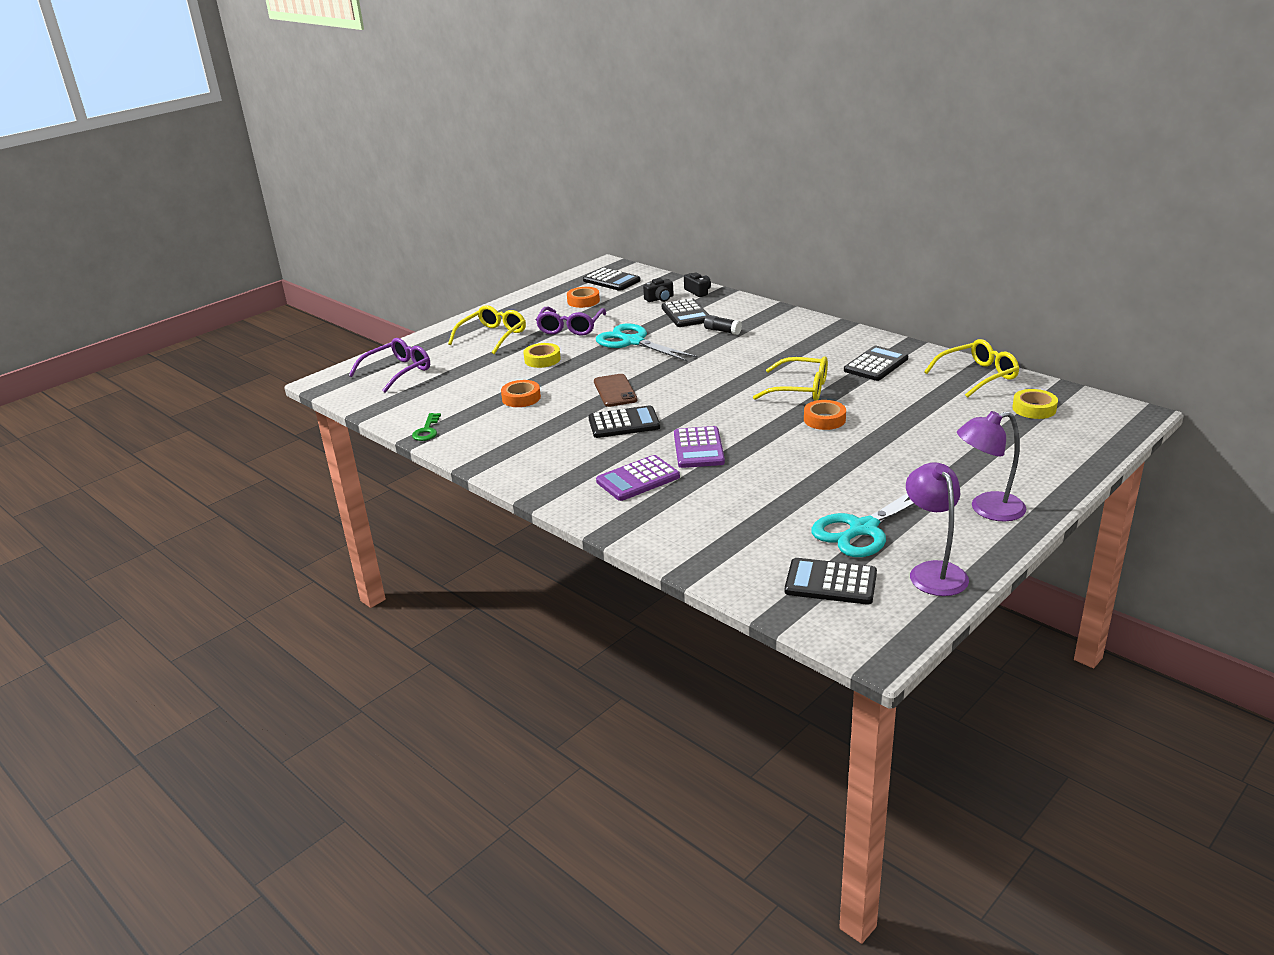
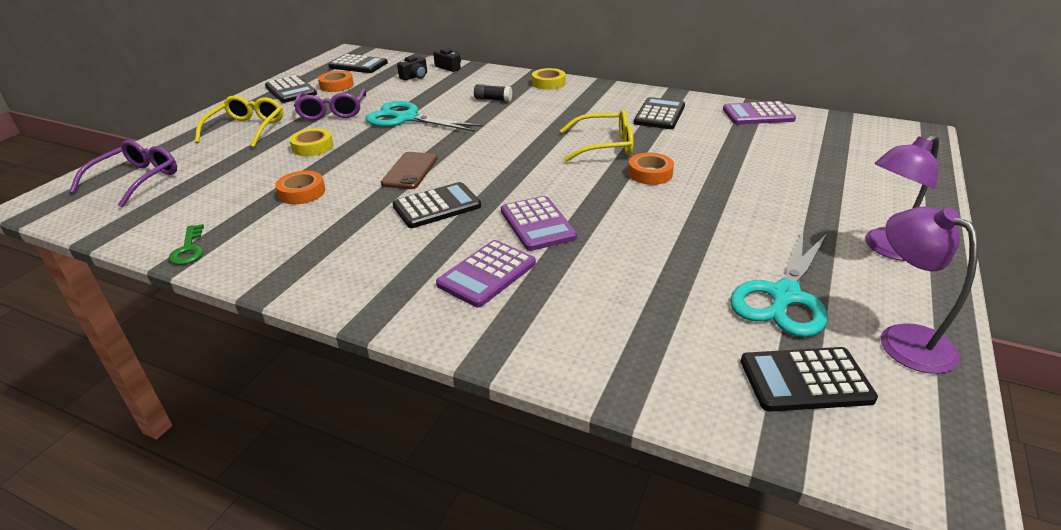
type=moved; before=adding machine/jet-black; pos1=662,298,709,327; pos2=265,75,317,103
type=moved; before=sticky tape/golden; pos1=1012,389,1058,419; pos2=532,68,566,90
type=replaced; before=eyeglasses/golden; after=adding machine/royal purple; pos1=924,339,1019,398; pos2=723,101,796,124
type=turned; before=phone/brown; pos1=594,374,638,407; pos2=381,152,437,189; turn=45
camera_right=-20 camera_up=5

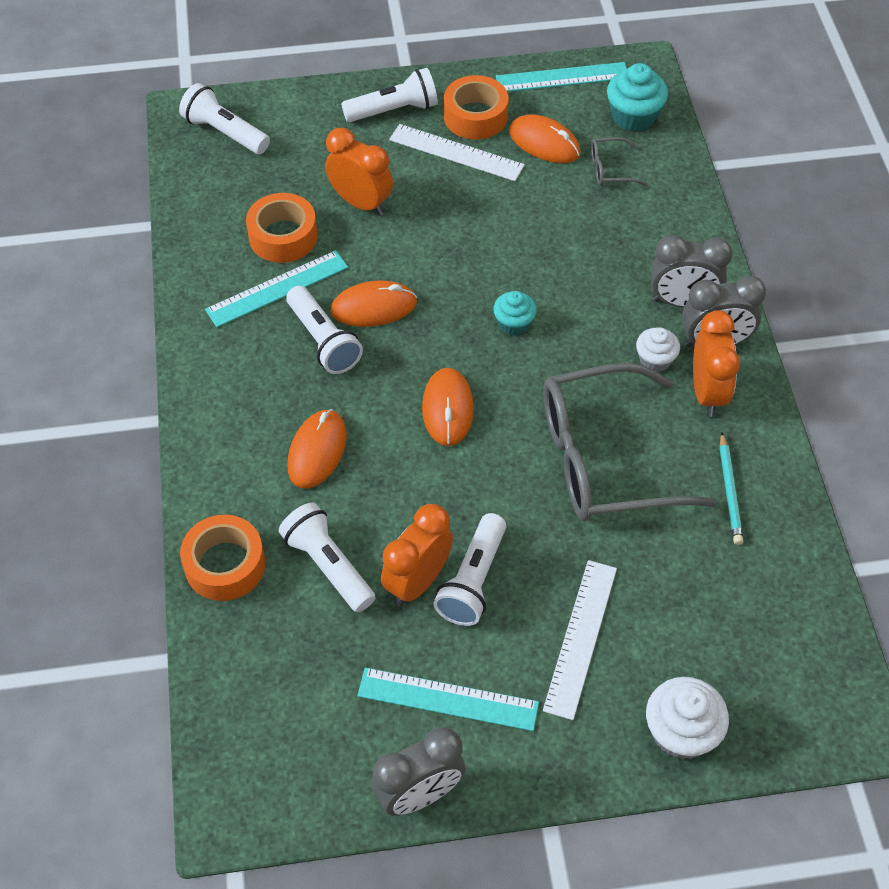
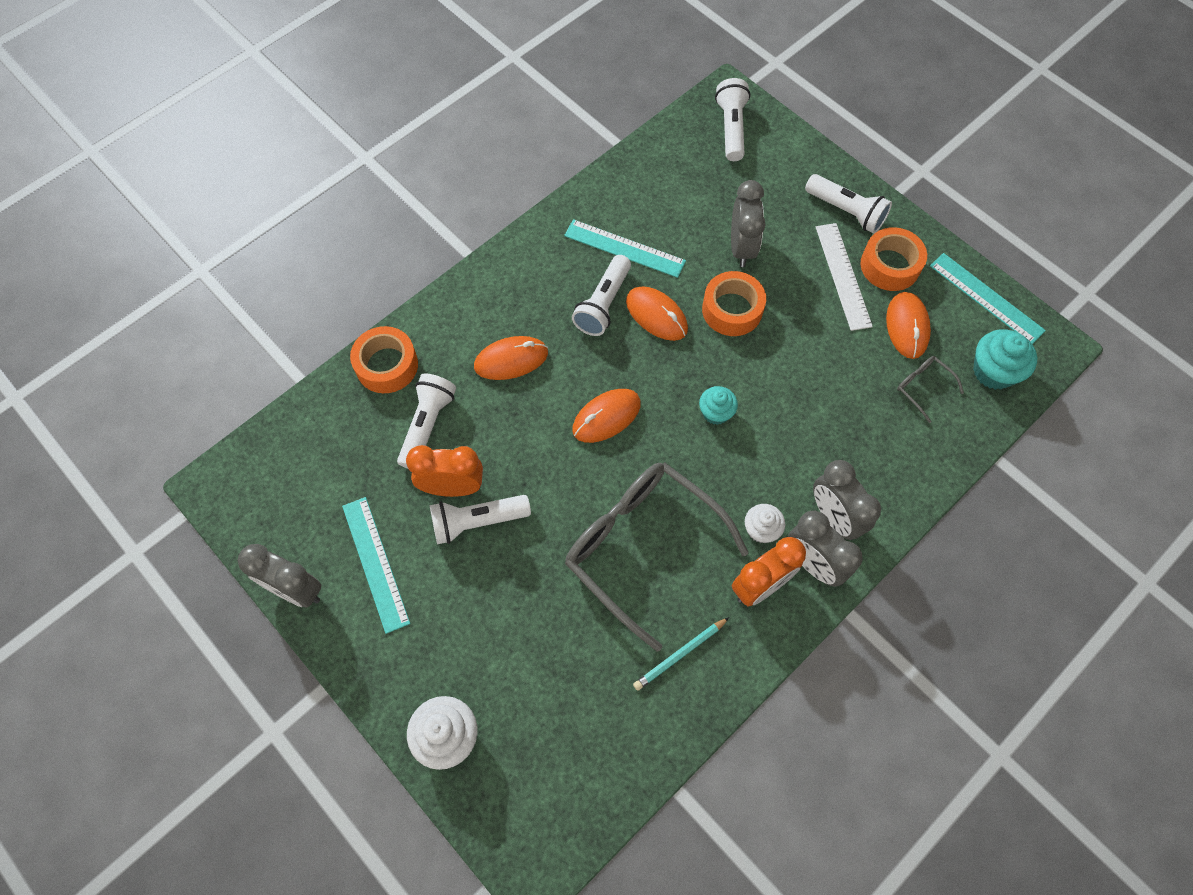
type=removed; before=ruler/snow-white; pos1=543,560,617,720
type=moved; before=sticky tape/bright orange; pos1=246,193,318,263; pos2=702,271,766,336
type=recoloured; before=bedside clock/bright orange; after=bedside clock/ash-grey; pos1=325,128,393,216; pos2=731,180,766,267
camera_right=55 camera_up=10

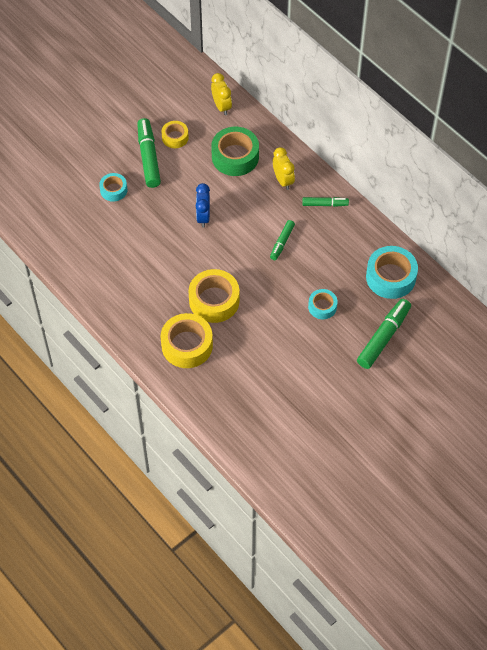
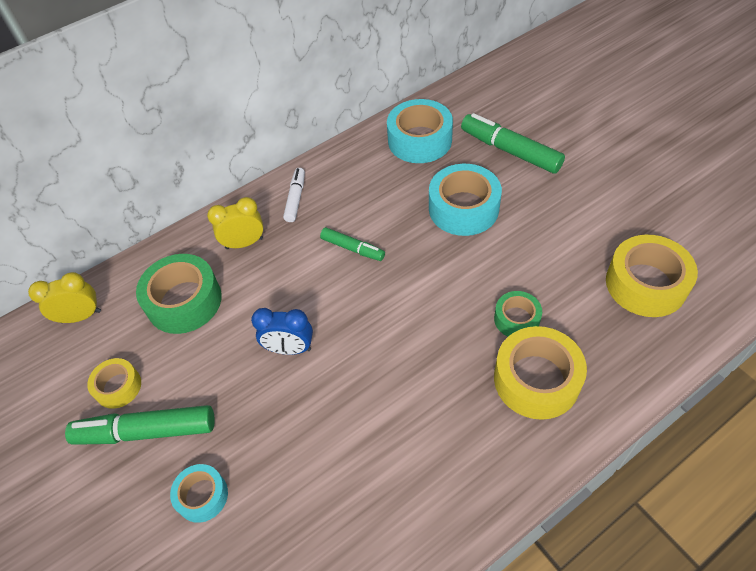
type=added; after=sticky tape/emerald; pos2=494,291,542,337
type=moved; before=sticky tape/golden; pos1=189,269,239,323; pos2=606,235,698,317
type=recoloured; before=marker/emerald; after=marker/snow-white; pos1=302,197,349,207; pos2=283,168,305,222
type=resized; before=sticky tape/turquoise; pos1=308,289,337,319; pos2=429,164,502,236; scale=1.77
camera_right=-80 camera_up=-5

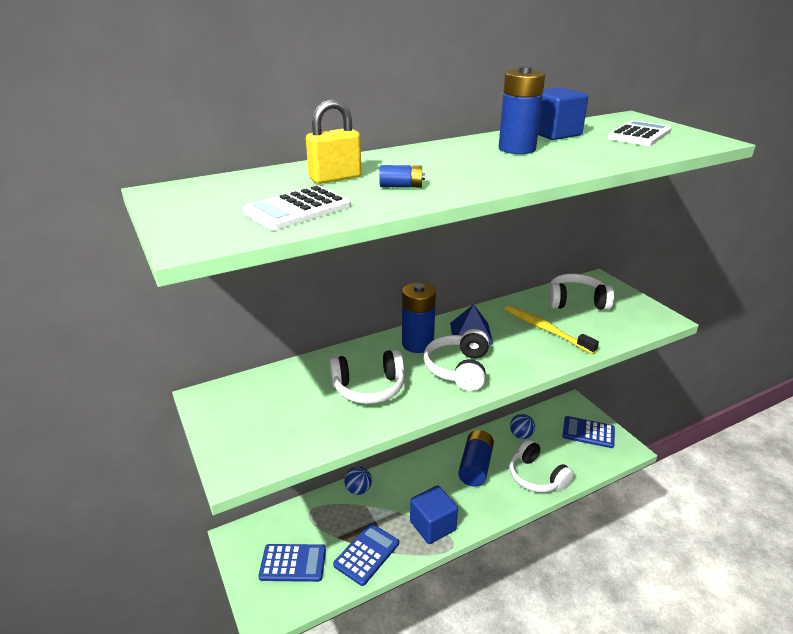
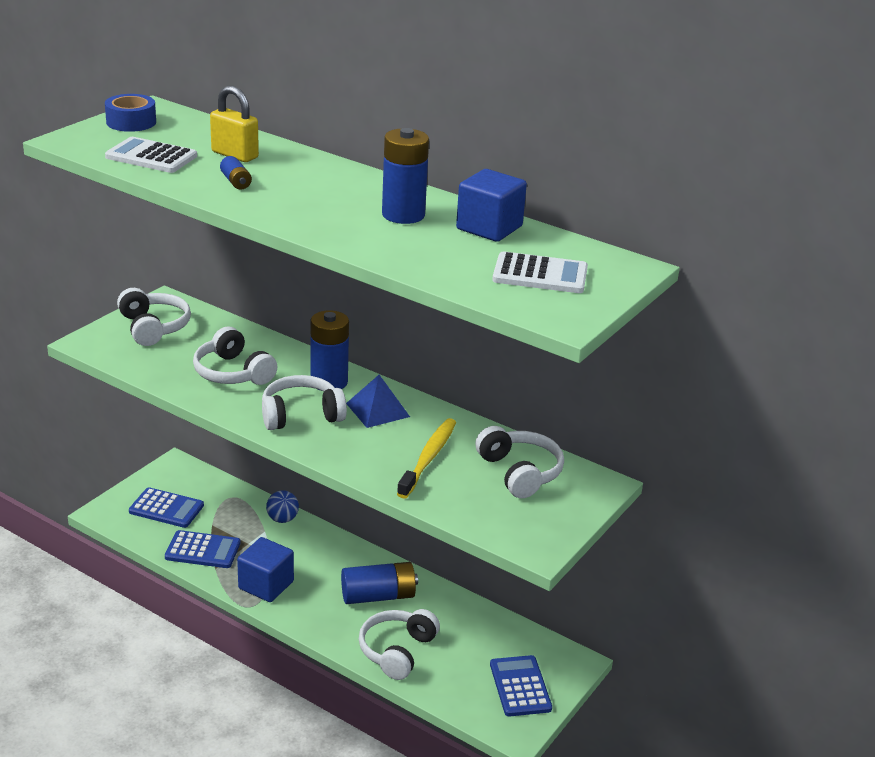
type=removed; before=play ball/royal blue; pos1=510,414,535,439
type=added; after=sticky tape/royal blue; pos2=105,94,156,132
type=added; after=over-ear headphones/snow-white; pos2=117,288,191,346
type=turned; before=adding machine/royal blue; pos1=258,544,326,582; pos2=129,487,204,528; turn=-45
camera_right=60 camera_up=0

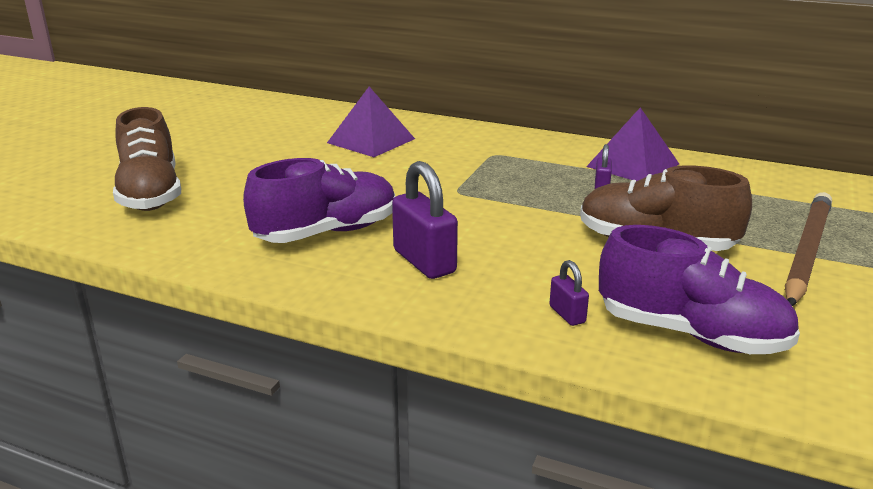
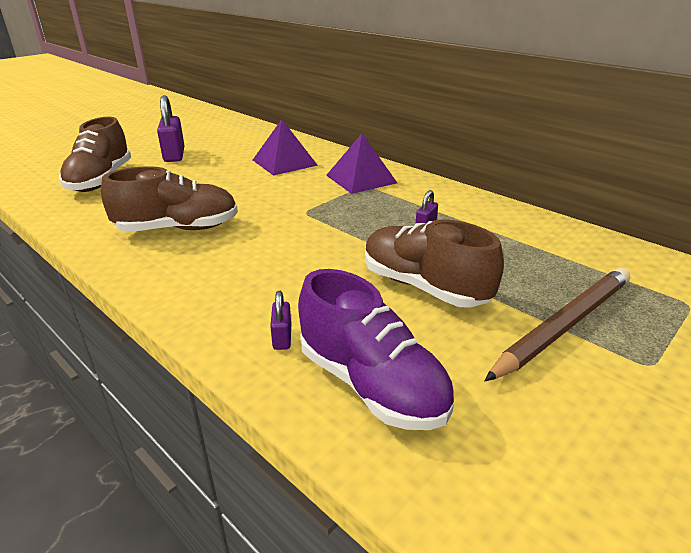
type=moved; before=lock/royal purple; pos1=392,161,458,279; pos2=157,95,185,162
type=moved; before=solid pyramid/royal purple; pos1=586,107,679,181; pos2=326,133,397,194
type=recoloured; before=lace-up shoe/royal purple; after=lace-up shoe/brown; pos1=243,158,395,243; pos2=101,166,238,232
camera_right=20 camera_up=5

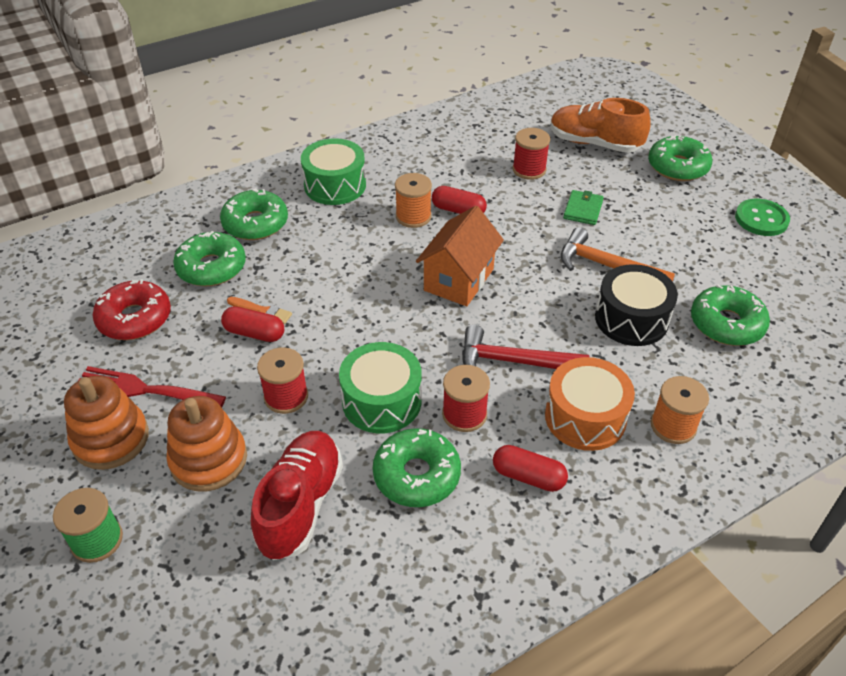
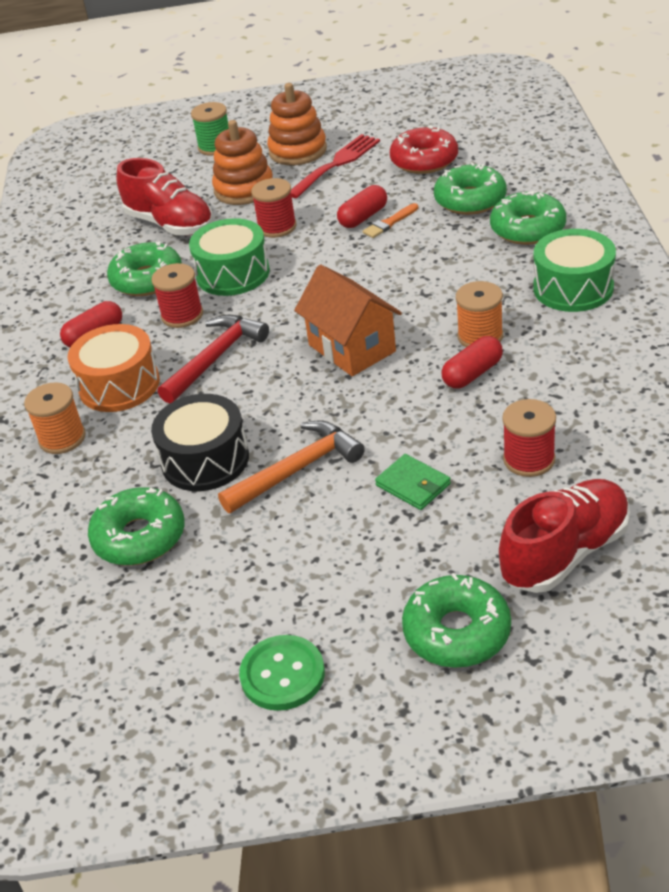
type=recoloured; before=lace-up shoe/bright orange; after=lace-up shoe/scarlet; pos1=551,98,650,153; pos2=499,479,630,593
camera_right=120 camera_up=-5

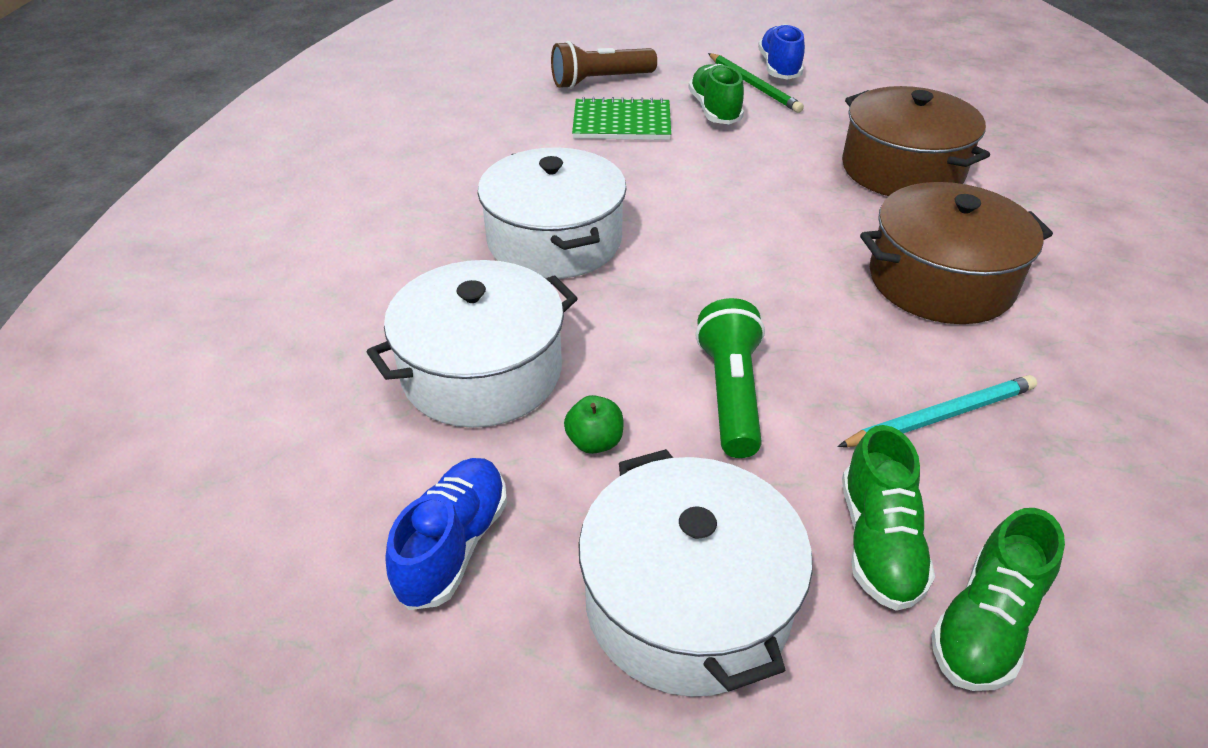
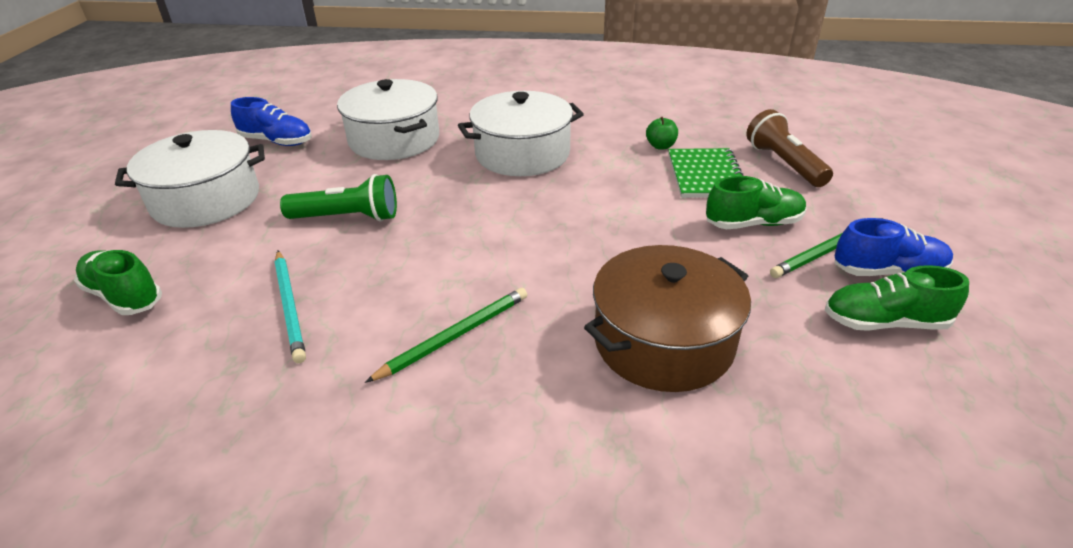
type=moved; before=apple/emerald; pos1=564,395,623,454; pos2=646,117,678,150
type=moved; before=lace-up shoe/emerald; pos1=842,425,935,611; pos2=825,265,969,331
type=replaced; before=pot/brown; after=pencil/emerald; pos1=860,182,1053,324; pos2=365,288,527,383
camera_right=90 camera_up=-5

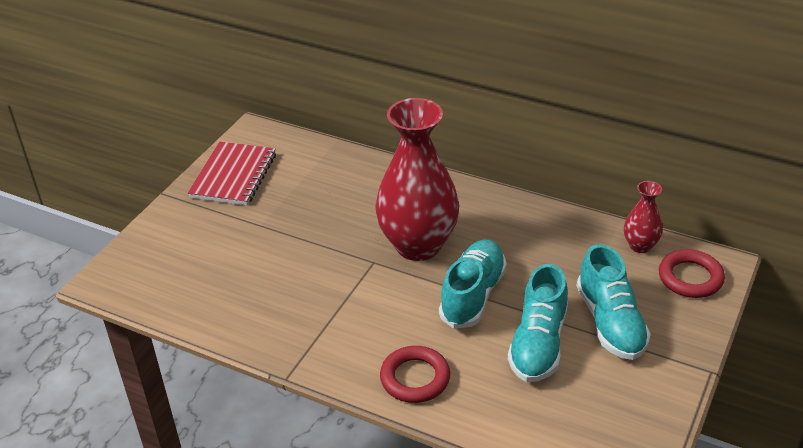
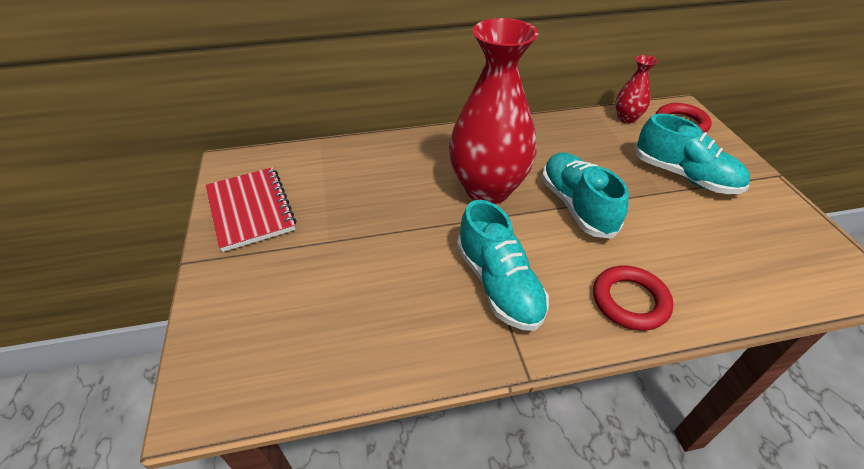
type=moved; before=lace-up shoe/turquoise; pos1=508,264,568,382; pos2=457,200,549,331
camera_right=-40 camera_up=5

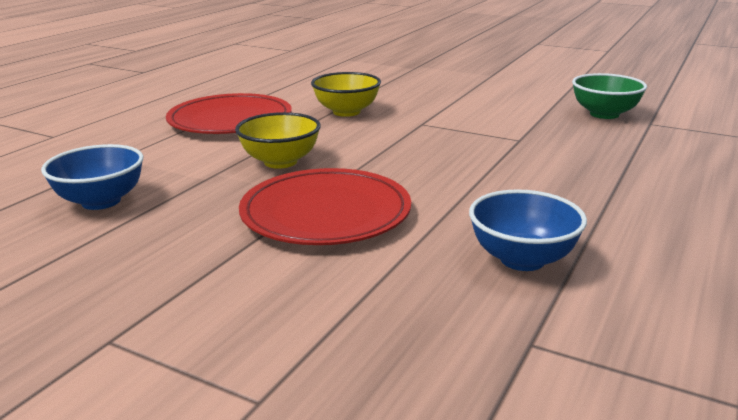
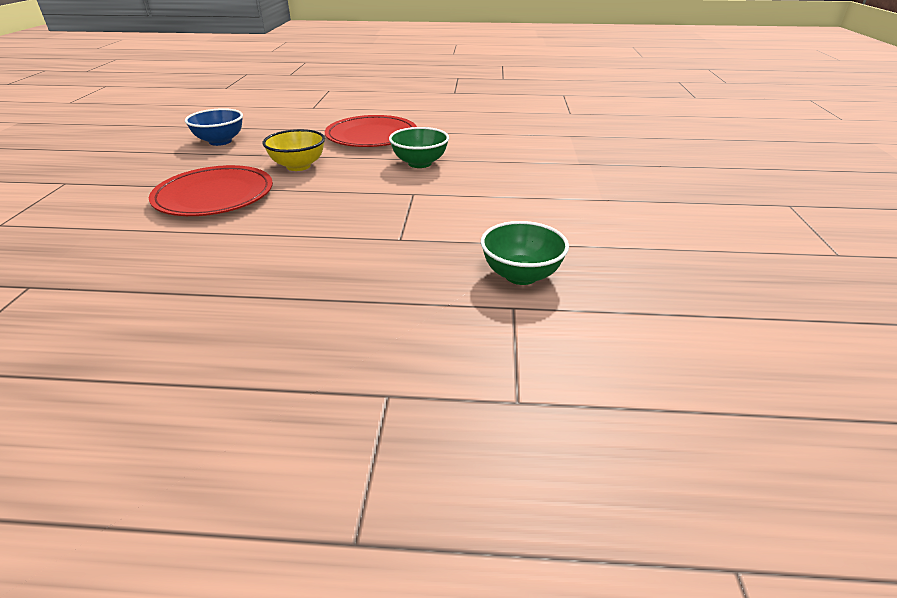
type=removed; before=deep dish/royal blue; pos1=469,189,587,271
type=recoloured; before=deep dish/golden; after=deep dish/emerald; pos1=311,72,381,117; pos2=389,127,449,168
camera_right=65 camera_up=10

